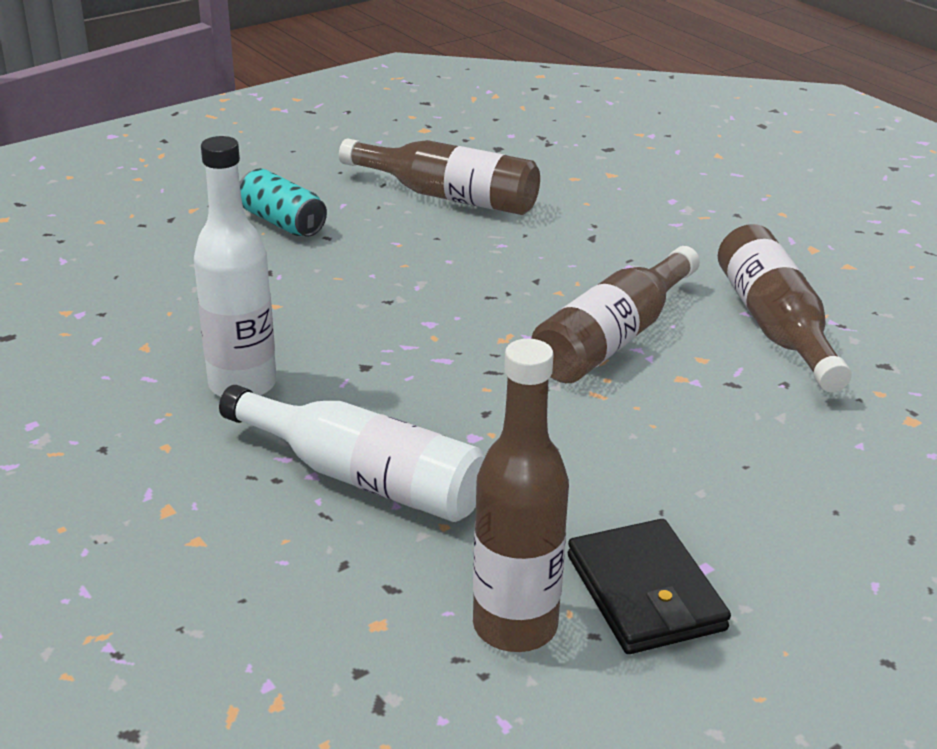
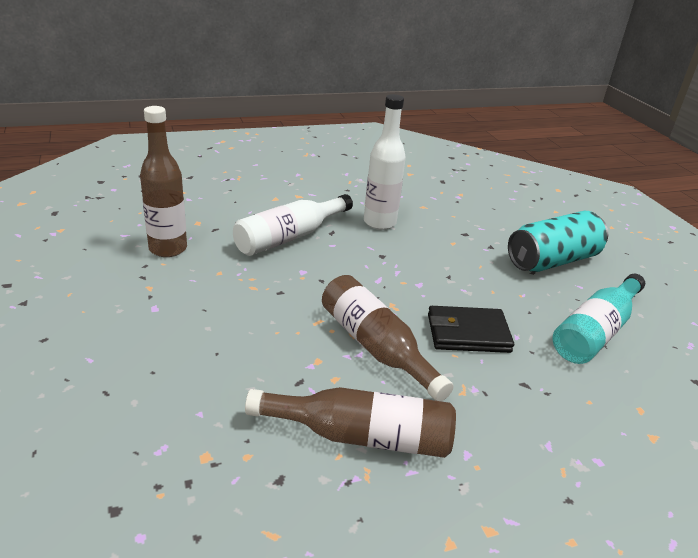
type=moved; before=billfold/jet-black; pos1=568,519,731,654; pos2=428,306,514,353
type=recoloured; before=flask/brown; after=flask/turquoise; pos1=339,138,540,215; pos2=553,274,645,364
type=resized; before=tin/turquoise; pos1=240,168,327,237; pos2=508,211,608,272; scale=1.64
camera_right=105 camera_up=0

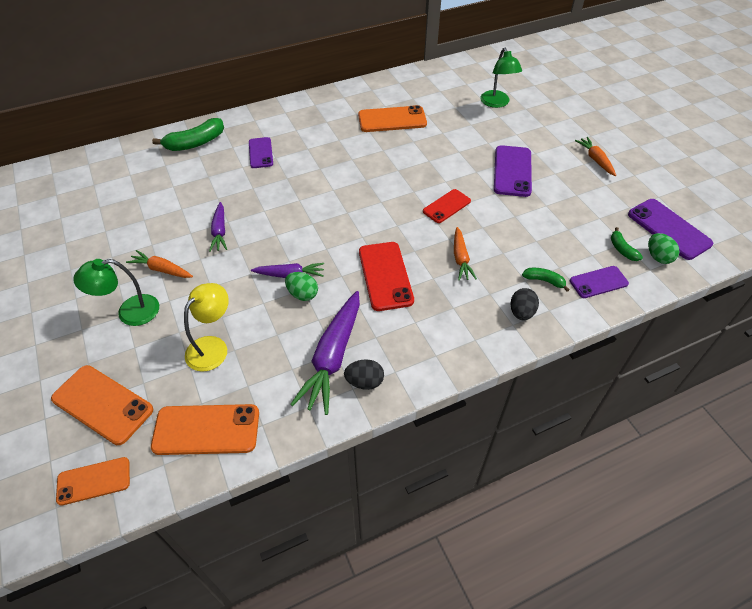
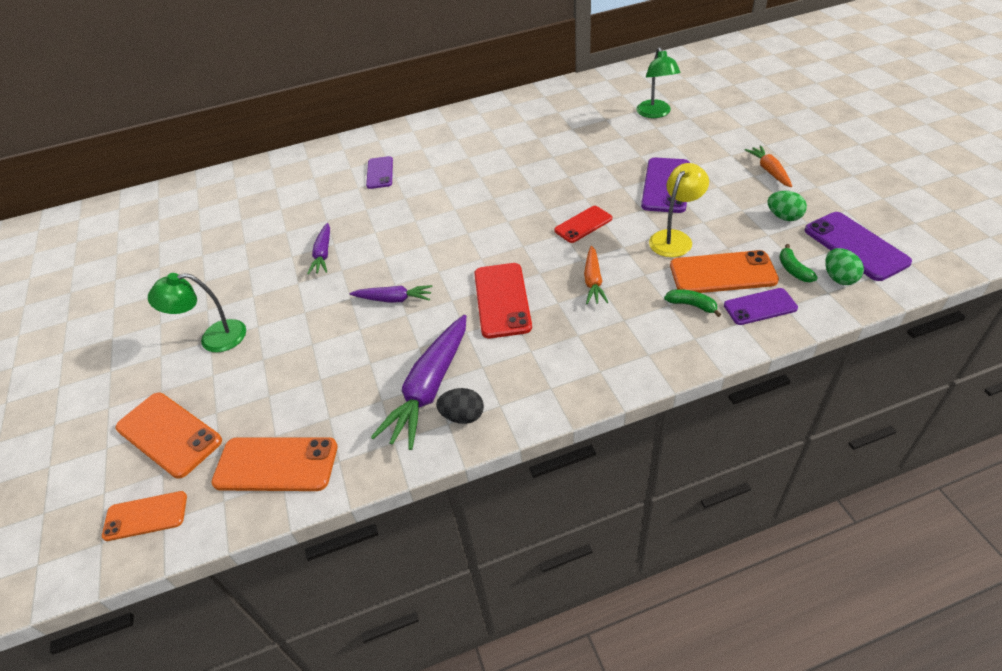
type=removed; before=root vegetable/bright orange; pos1=126,250,193,278
type=removed; before=banana/emerald; pos1=152,118,224,151
type=removed; before=egg shape/jet-black; pos1=510,288,539,320
type=moved; before=lamp/golden; pos1=184,283,229,372; pos2=649,163,709,257
type=moved; before=egg shape/emerald; pos1=285,272,318,301; pos2=768,191,807,221
type=moved; before=phone/bright orange; pos1=358,105,427,132; pos2=670,250,779,293
camera_right=10 camera_up=-5

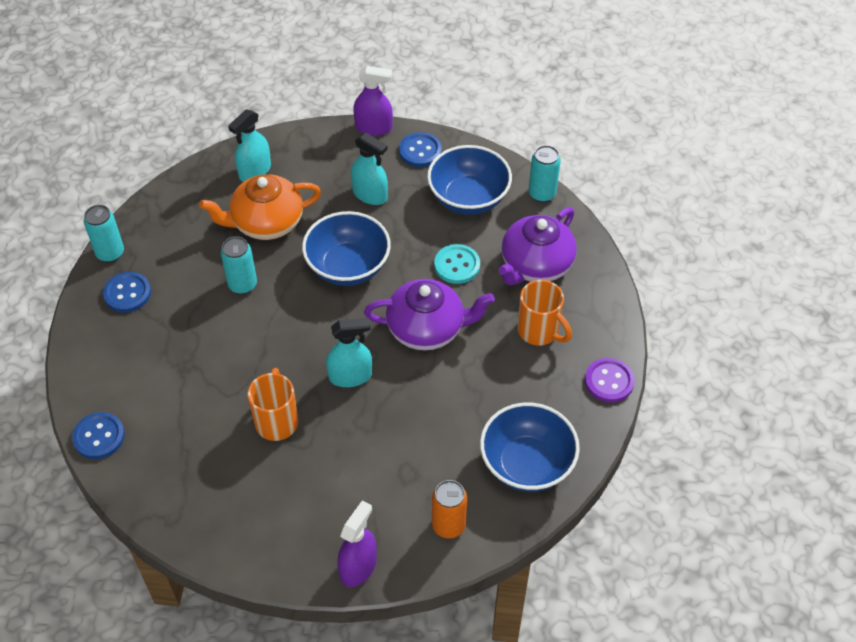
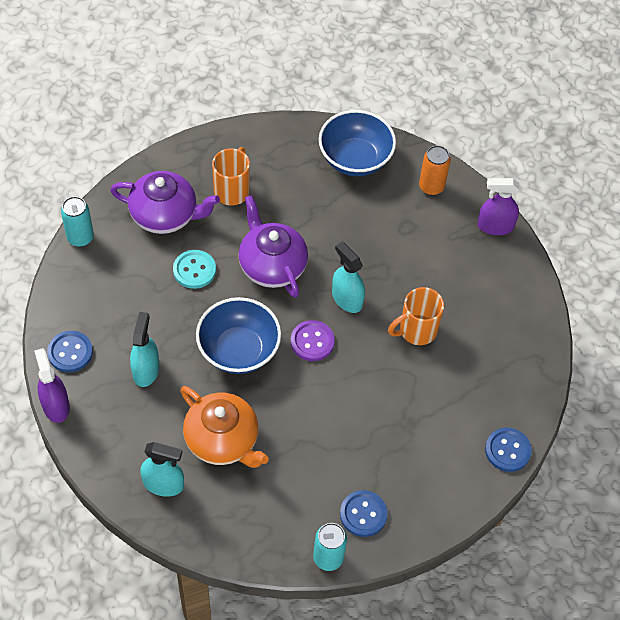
type=removed; before=tin/turquoise; pos1=221,236,257,294
type=removed; before=deep dish/royal blue; pos1=427,145,512,215
type=moved; before=sewing button/royal purple; pos1=585,358,635,402; pos2=291,320,335,361
camera_right=-120 camera_up=5

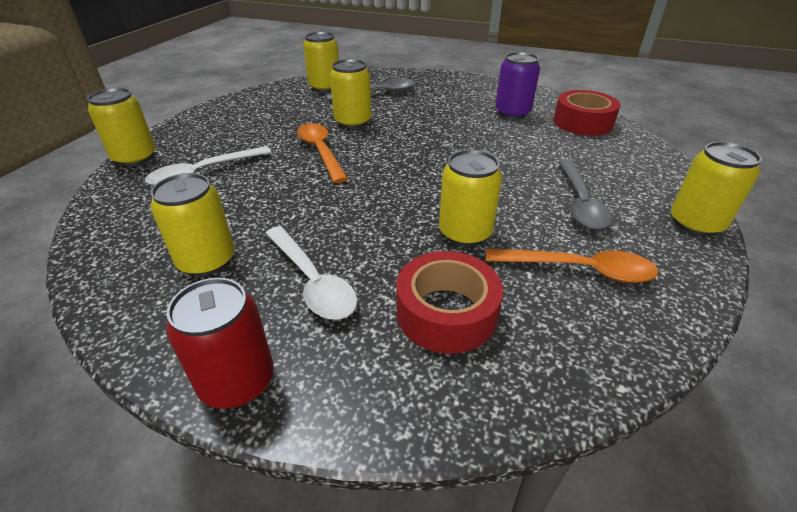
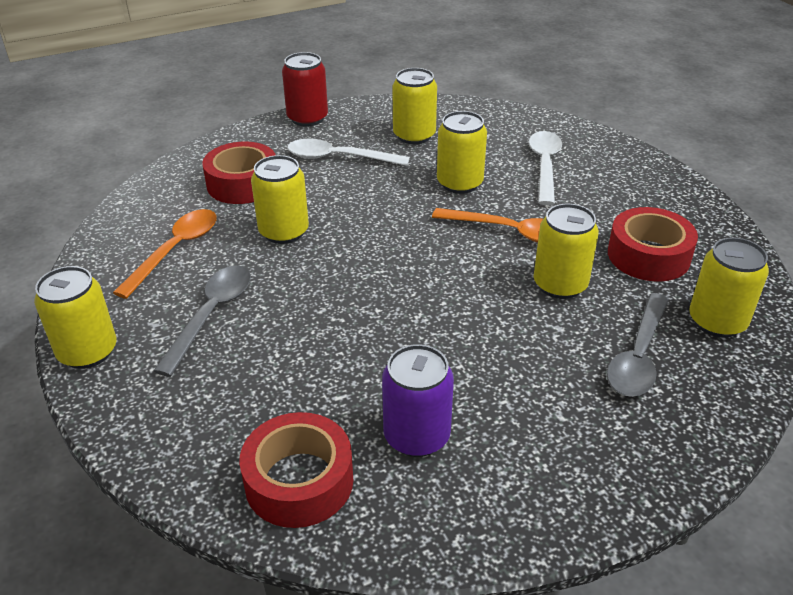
type=added; after=sticky tape/scarlet; pos2=608,207,698,282
type=moved; before=tin/golden; pos1=87,88,156,166; pos2=437,111,487,194
type=turned; before=spoon/bright orange; pos1=486,248,658,283; pos2=113,209,217,299; turn=150
type=turned; before=spoon/ash-grey; pos1=559,159,612,230; pos2=154,266,251,377; turn=60
camera_right=135 camera_up=0

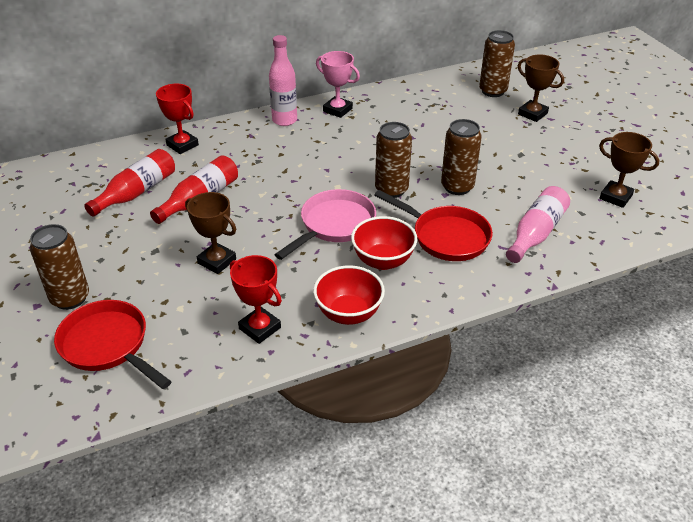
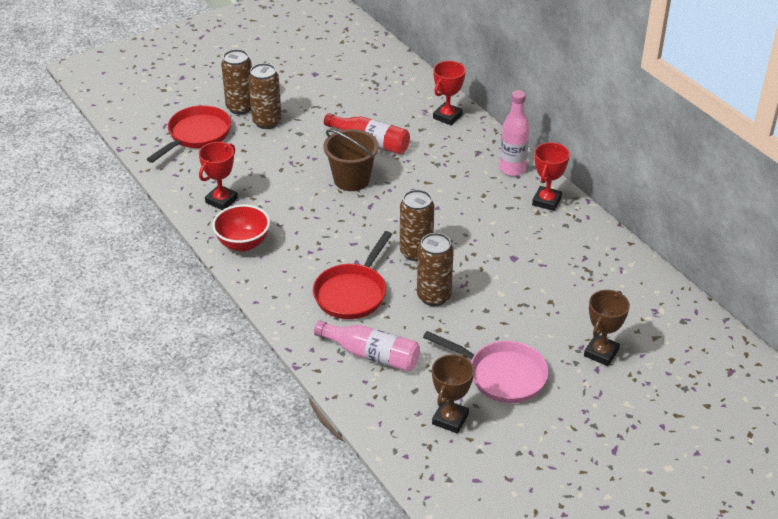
type=removed; before=flask/scarlet; pos1=84,149,175,217
type=removed; before=award cup/brown; pos1=185,192,236,274
type=removed; before=deep dish/scarlet; pos1=351,216,417,270
type=added; after=sand bucket/brown; pos2=323,129,379,191
type=moved; before=skillet/rosy; pos1=275,189,376,260; pos2=423,331,549,403
type=moved; before=tin/brown; pos1=479,30,515,97; pos2=248,63,282,129
type=recoloured; before=award cup/rosy; after=award cup/scarlet; pos1=316,51,360,118; pos2=532,142,570,211
camera_right=80 camera_up=0

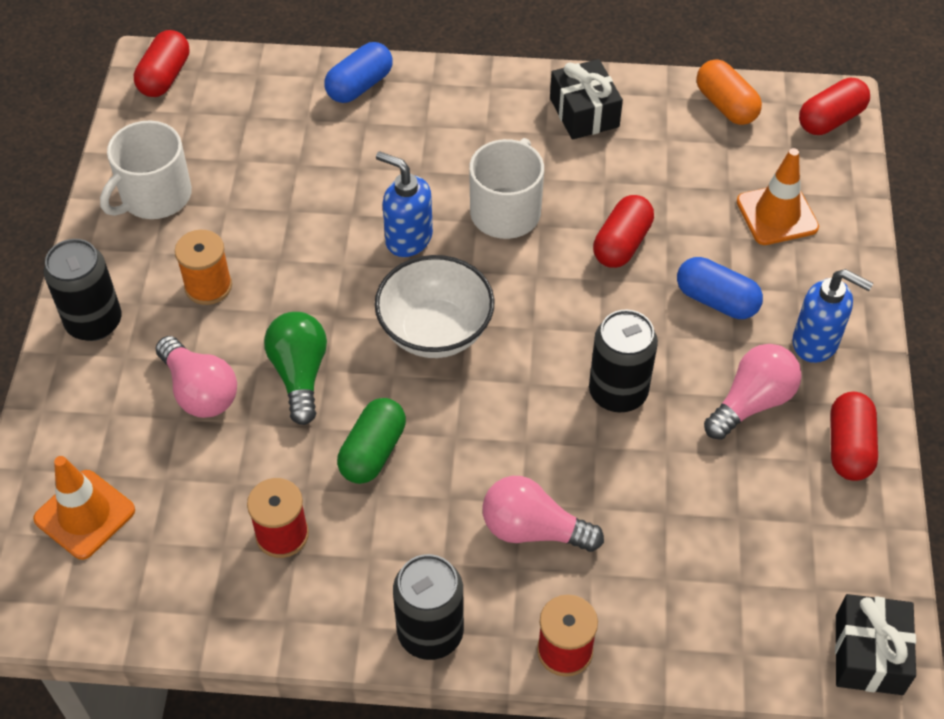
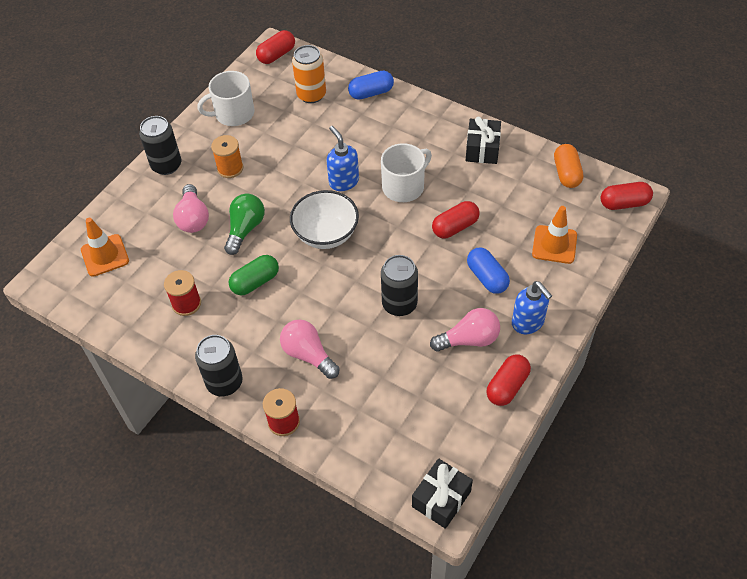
type=added; after=tin/bright orange; pos2=292,45,326,103
camera_right=30 camera_up=0

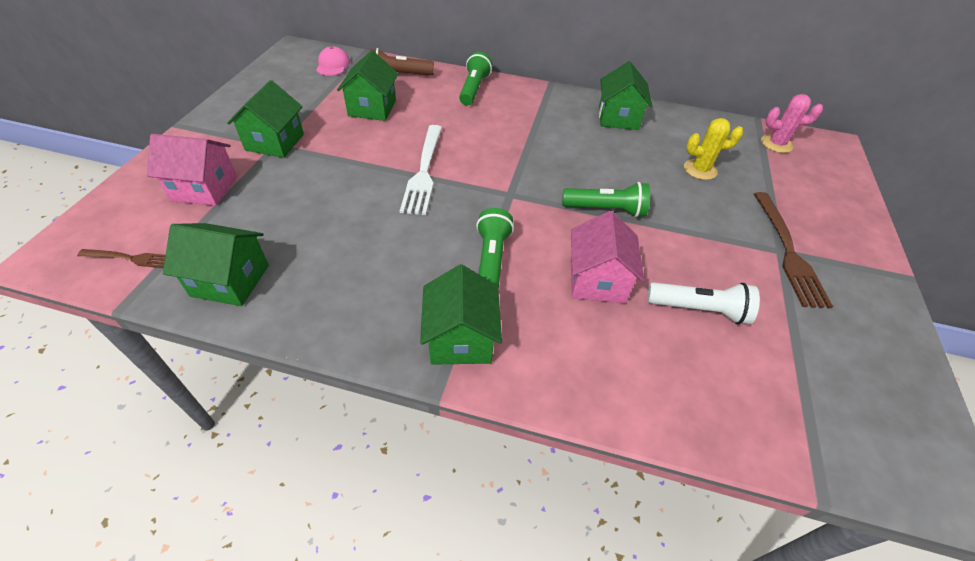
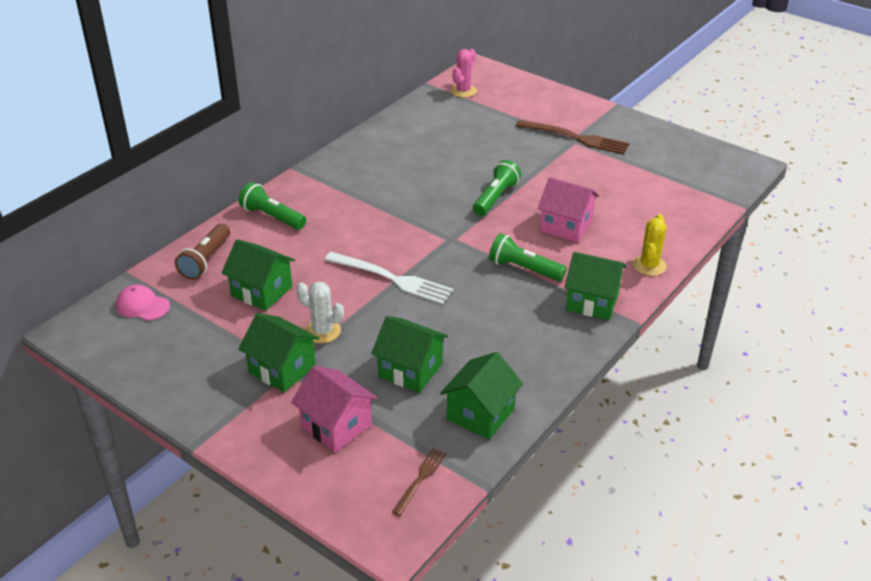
type=removed; before=flashlight/snow-white; pos1=647,282,760,324
type=added; after=saguaro cactus/snow-white; pos2=297,282,344,343
type=moved; before=toy house/emerald; pos1=599,61,652,130; pos2=371,316,448,393
type=moved; before=saguaro cactus/golden; pos1=684,118,743,180; pos2=633,214,666,276
type=turned; before=toy house/rosy; pos1=147,134,237,206; pos2=291,366,377,452; turn=-75
camera_right=-65 camera_up=-10

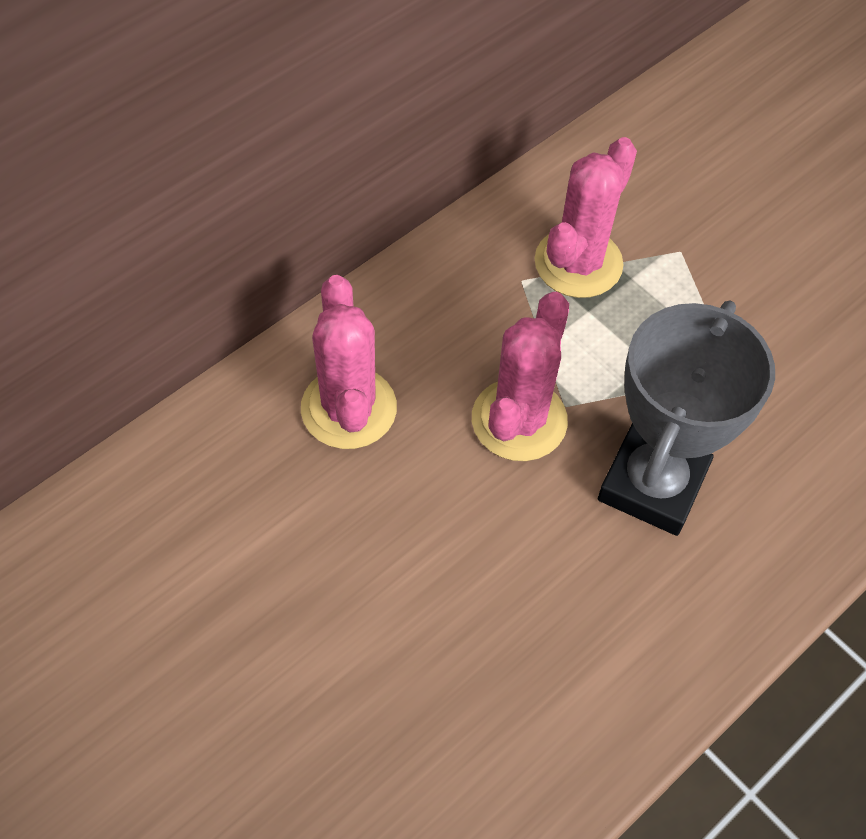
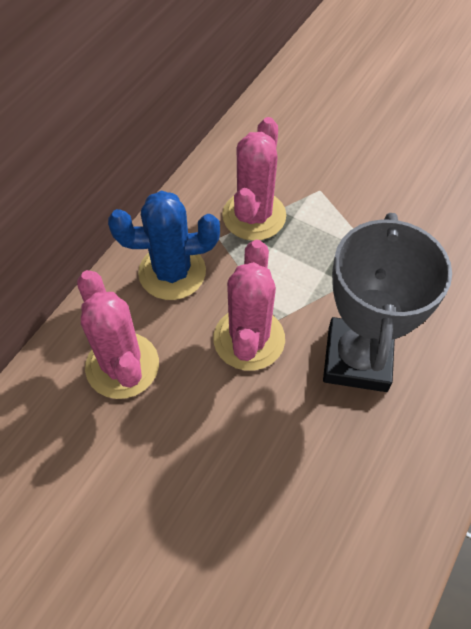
type=added; after=saguaro cactus/royal blue; pos2=108,191,220,300
camera_right=-15 camera_up=0

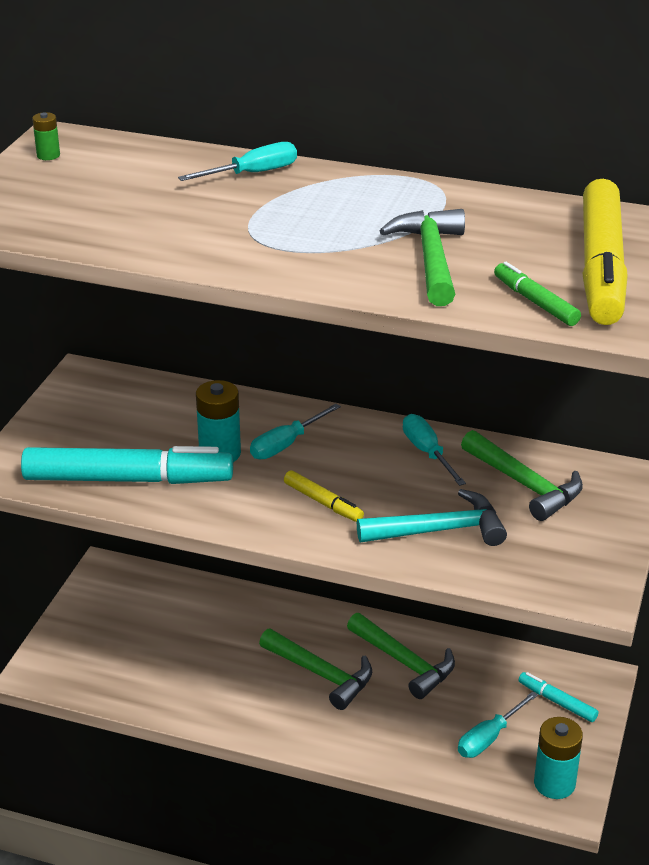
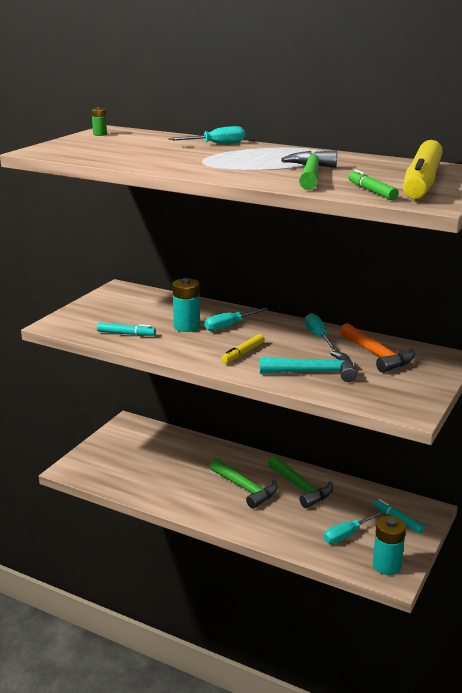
type=recoloured; before=hammer/emerald; after=hammer/bright orange; pos1=461,430,583,521; pos2=340,323,415,373
type=turned; before=marker/golden; pos1=284,470,364,522; pos2=221,334,265,364; turn=75
type=resized; before=marker/turquoise; pos1=21,446,233,484; pos2=97,322,156,336; scale=0.46
camera_right=10 camera_up=-10

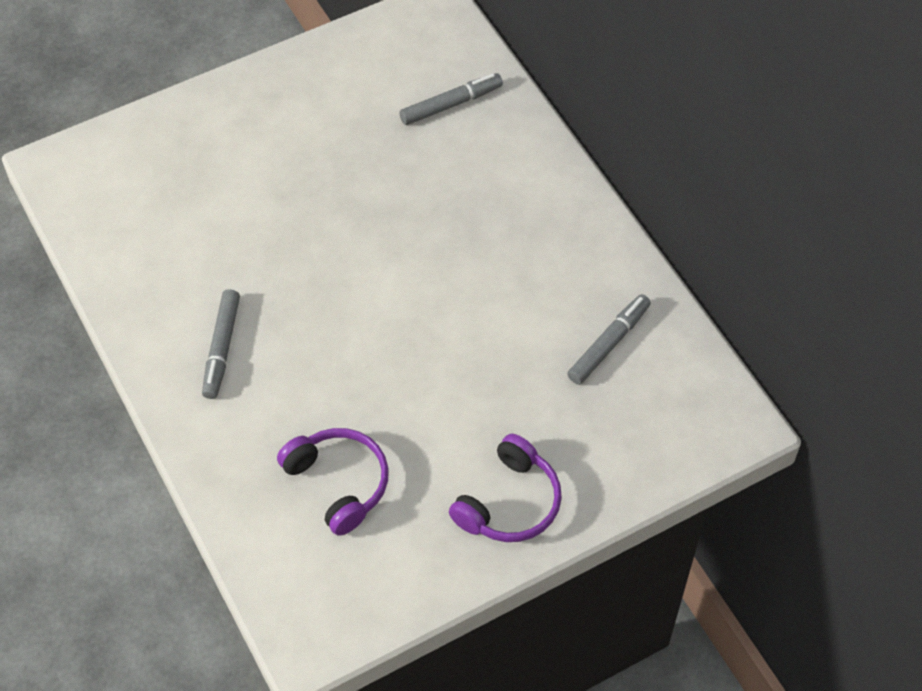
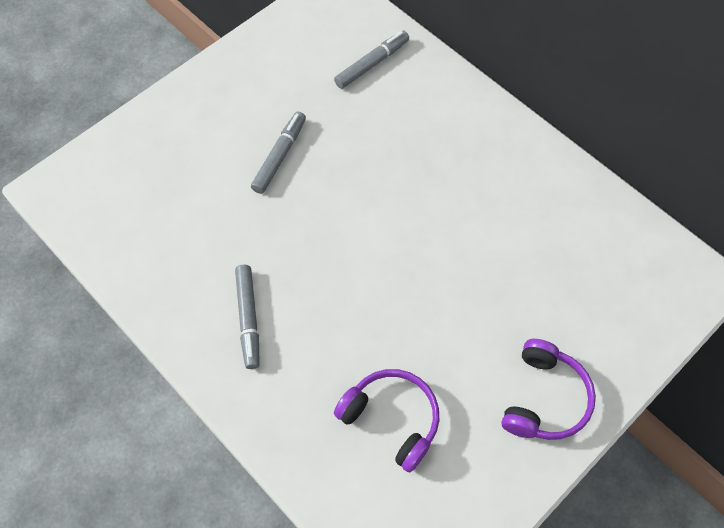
type=moved; before=marker/ash-grey; pos1=567,294,651,385; pos2=251,111,306,194
camera_right=-15 camera_up=5

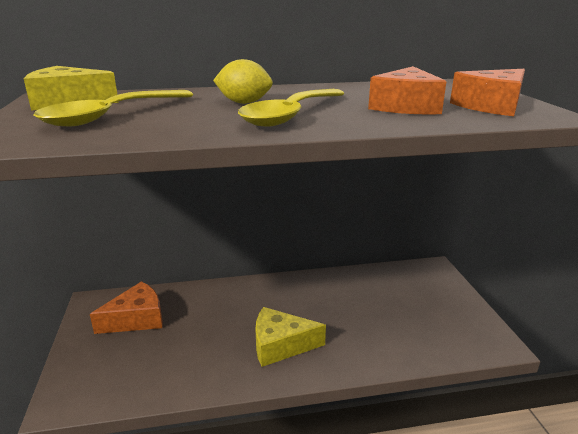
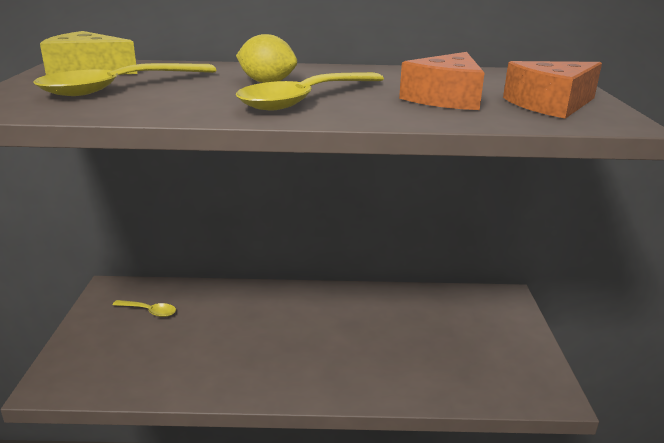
type=removed; before=piece of cheese/golden; pos1=255,307,326,367
type=replaced; before=piece of cheese/bright orange; after=spoon/golden; pos1=90,281,162,334; pos2=113,300,176,317
camera_right=10 camera_up=0

